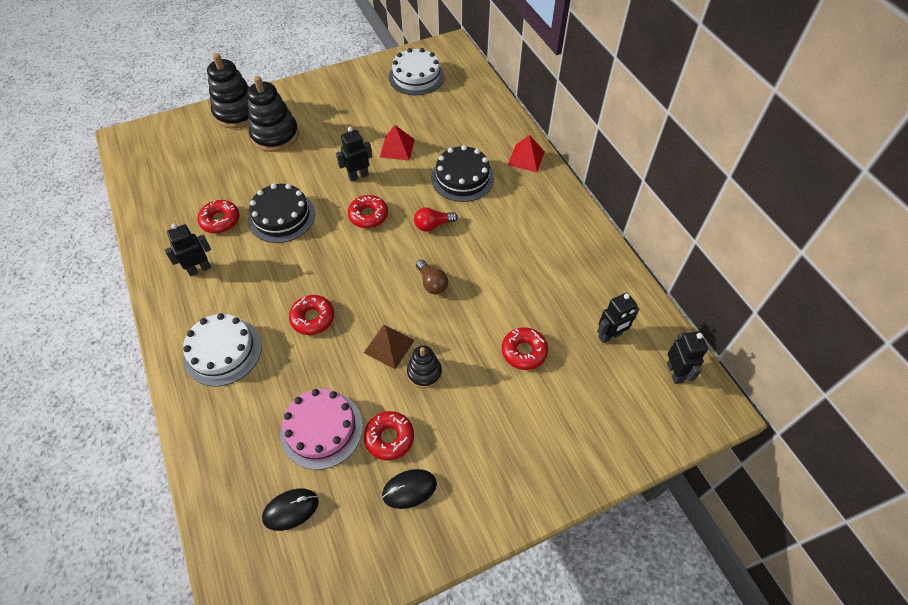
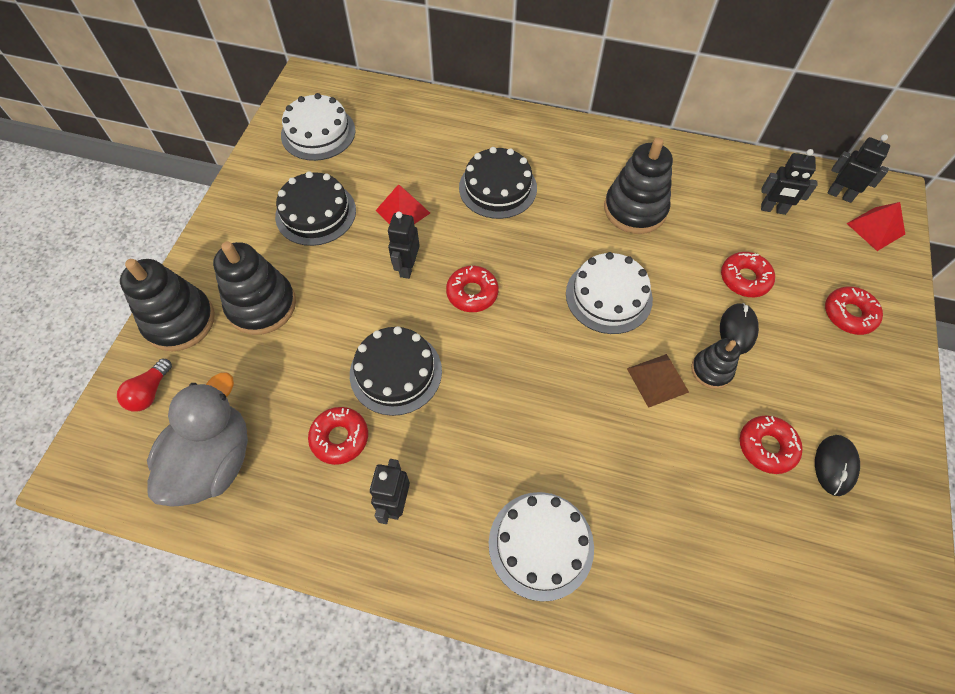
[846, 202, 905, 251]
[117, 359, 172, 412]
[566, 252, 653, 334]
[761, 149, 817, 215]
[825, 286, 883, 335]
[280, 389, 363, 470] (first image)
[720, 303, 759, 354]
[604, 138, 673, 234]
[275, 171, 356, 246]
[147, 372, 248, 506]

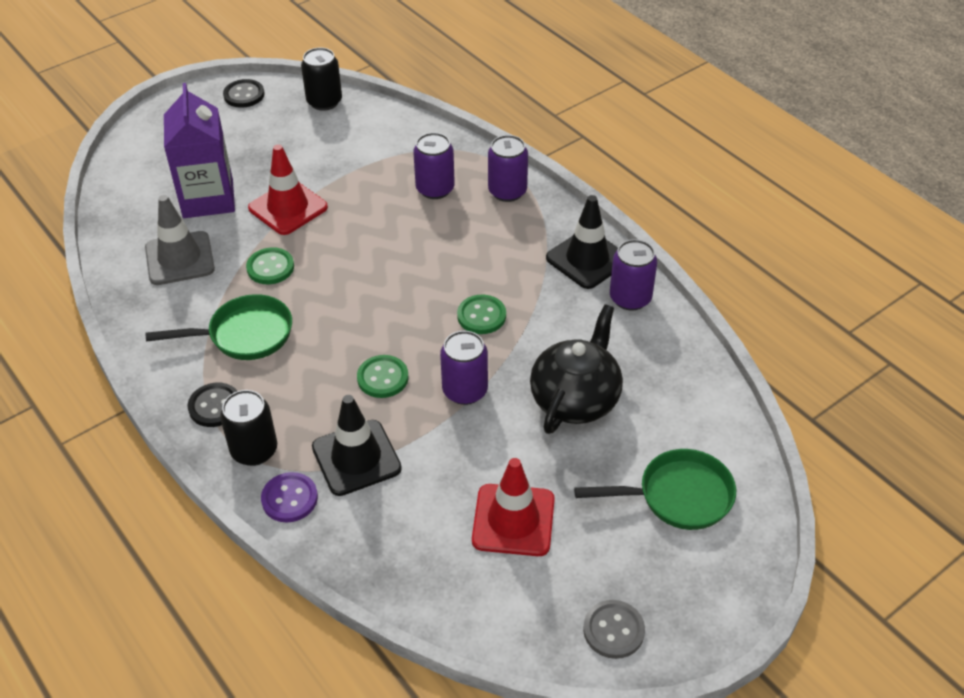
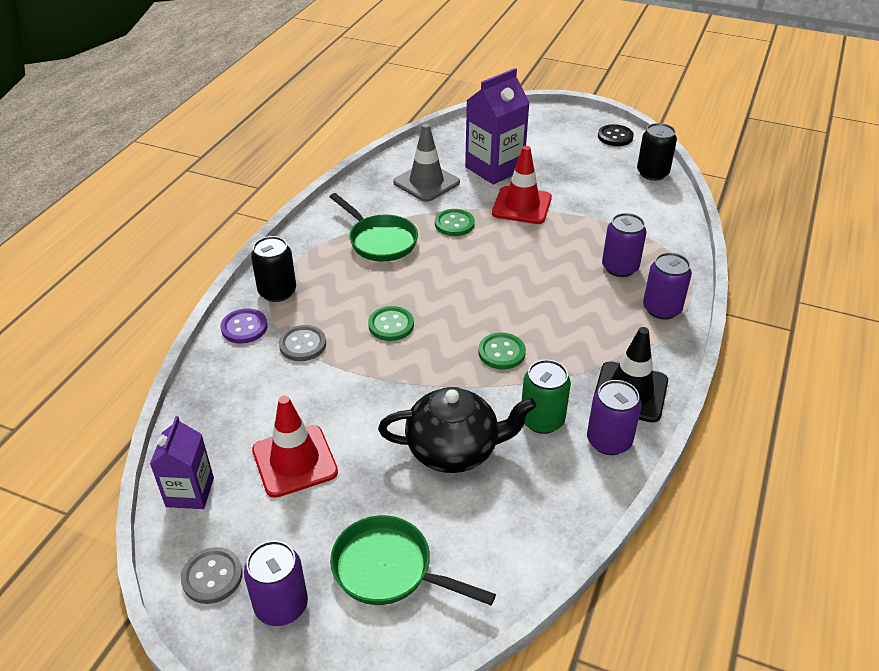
[244, 541, 308, 626]
[188, 383, 237, 427] (first image)
[279, 325, 326, 361]
[330, 515, 496, 605]
[522, 360, 571, 434]
[150, 416, 214, 509]

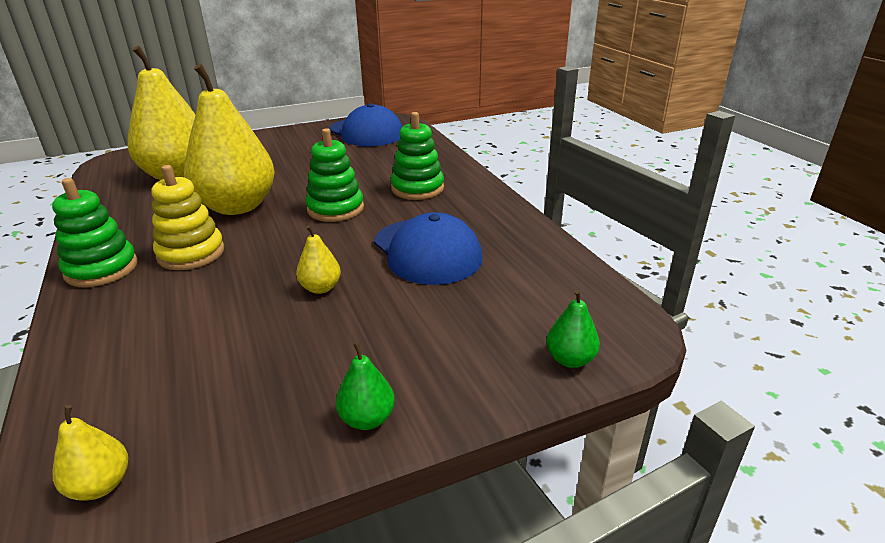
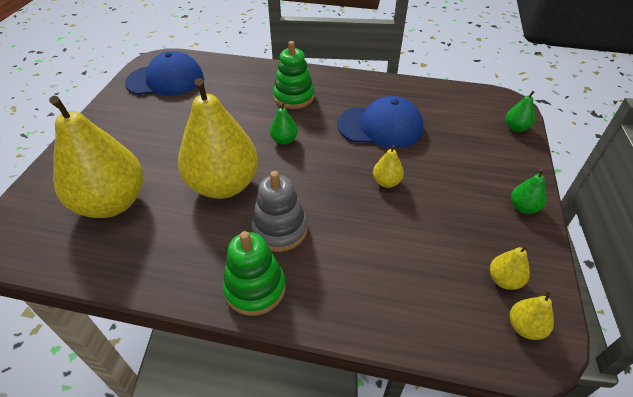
[270, 102, 298, 145]
[251, 171, 307, 252]
[490, 245, 530, 290]

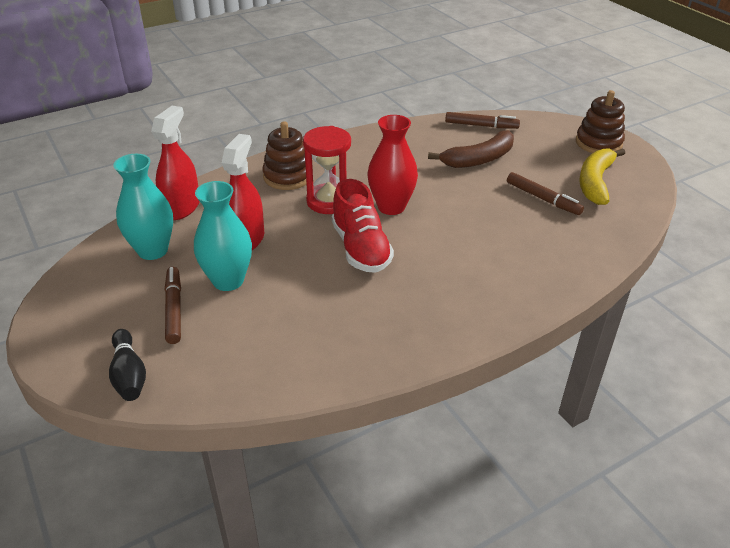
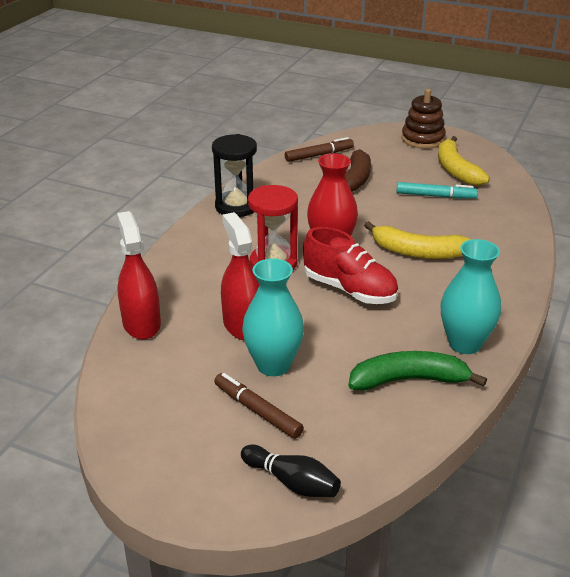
[262, 121, 307, 190] (first image)
[441, 239, 501, 354]
[396, 182, 478, 199]
[212, 134, 257, 217]
[364, 221, 472, 259]
[348, 351, 487, 391]

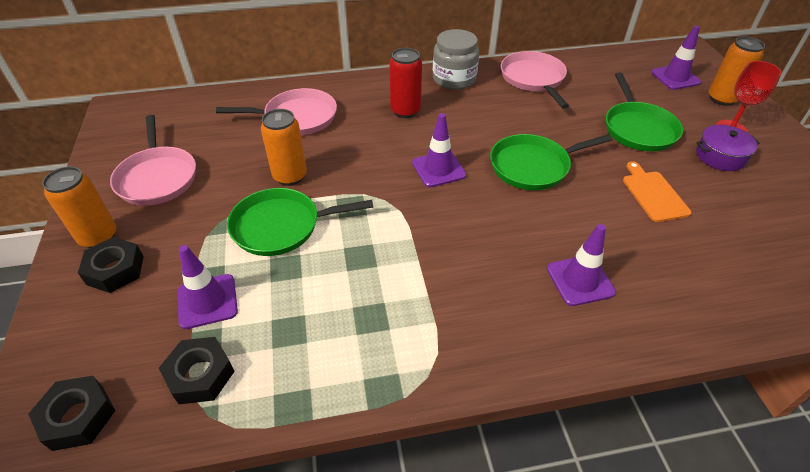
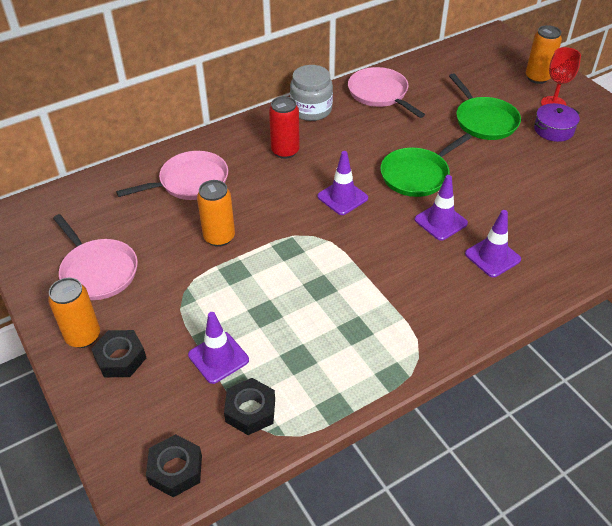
[415, 175, 468, 241]
[623, 161, 692, 222] (first image)
[227, 188, 373, 256] (first image)

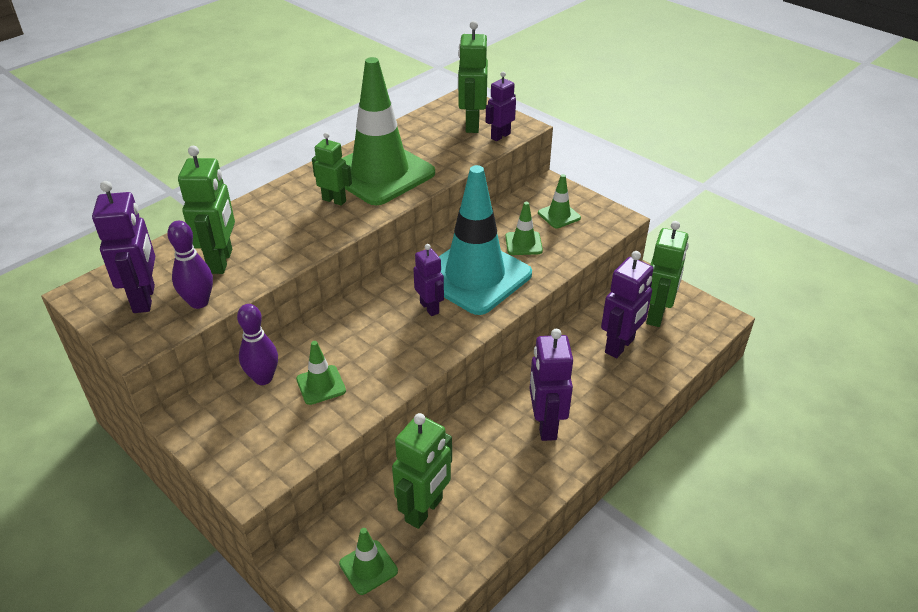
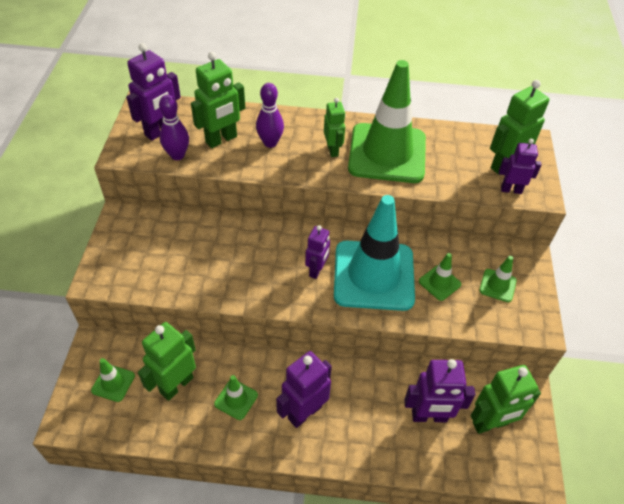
[256, 83, 284, 148]
[214, 375, 258, 420]
[138, 322, 196, 401]

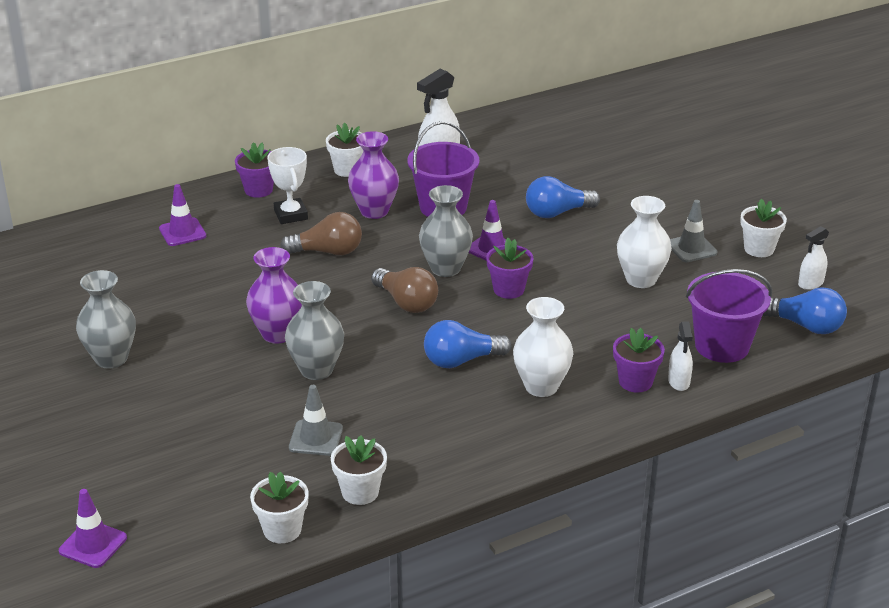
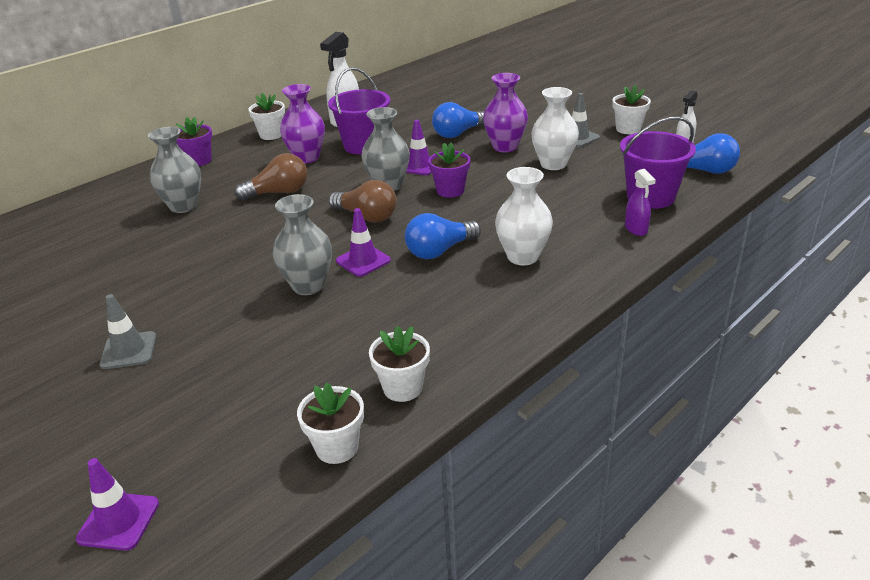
[267, 147, 308, 224] (first image)
[336, 208, 391, 277]
[483, 73, 528, 153]
[148, 127, 201, 213]
[625, 169, 656, 236]
[613, 328, 665, 392] (first image)
[100, 294, 156, 369]

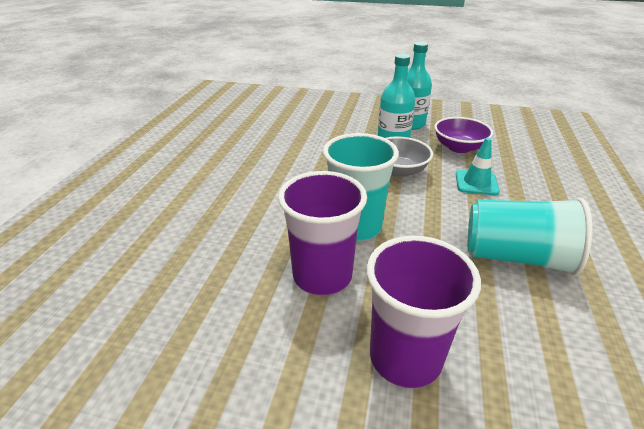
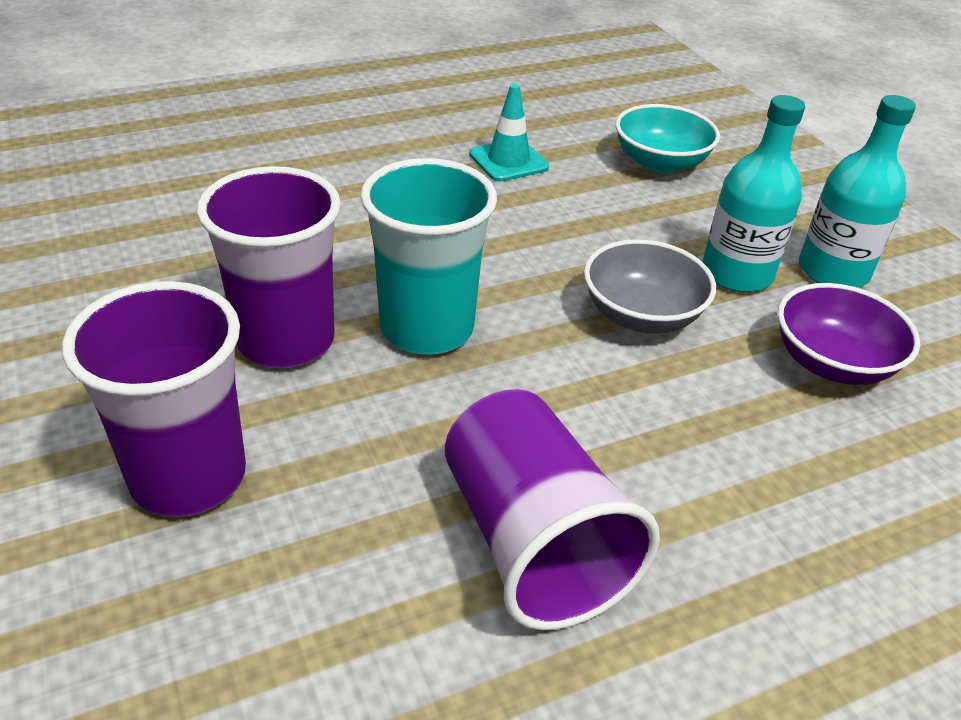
[469, 84, 549, 182]
[445, 389, 660, 630]
[615, 104, 720, 174]

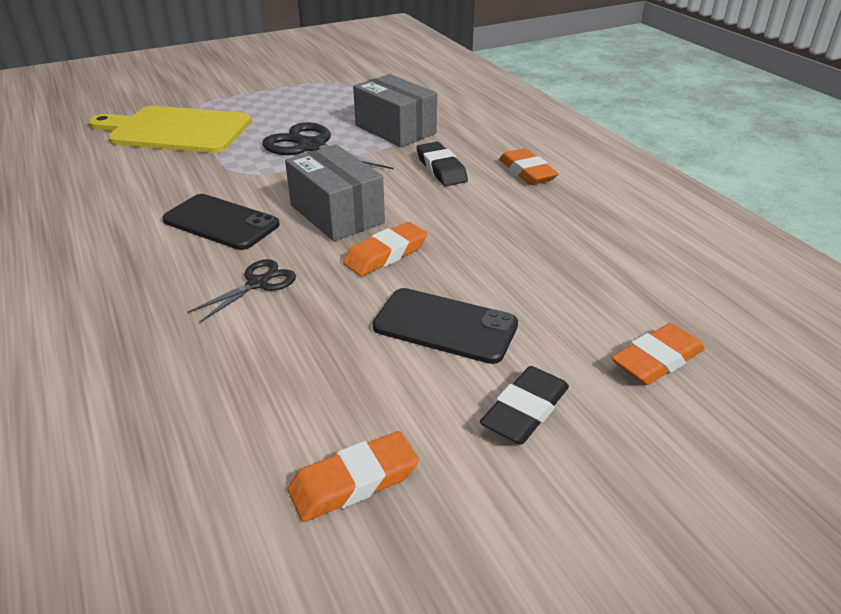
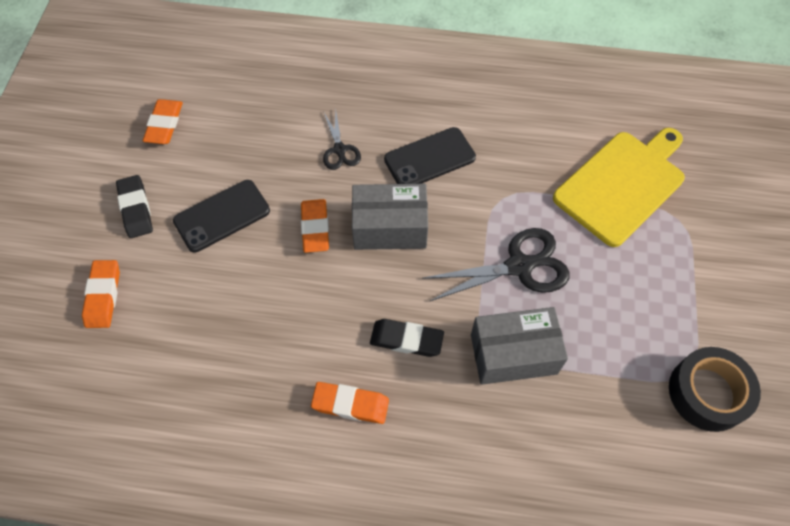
[669, 347, 761, 432]

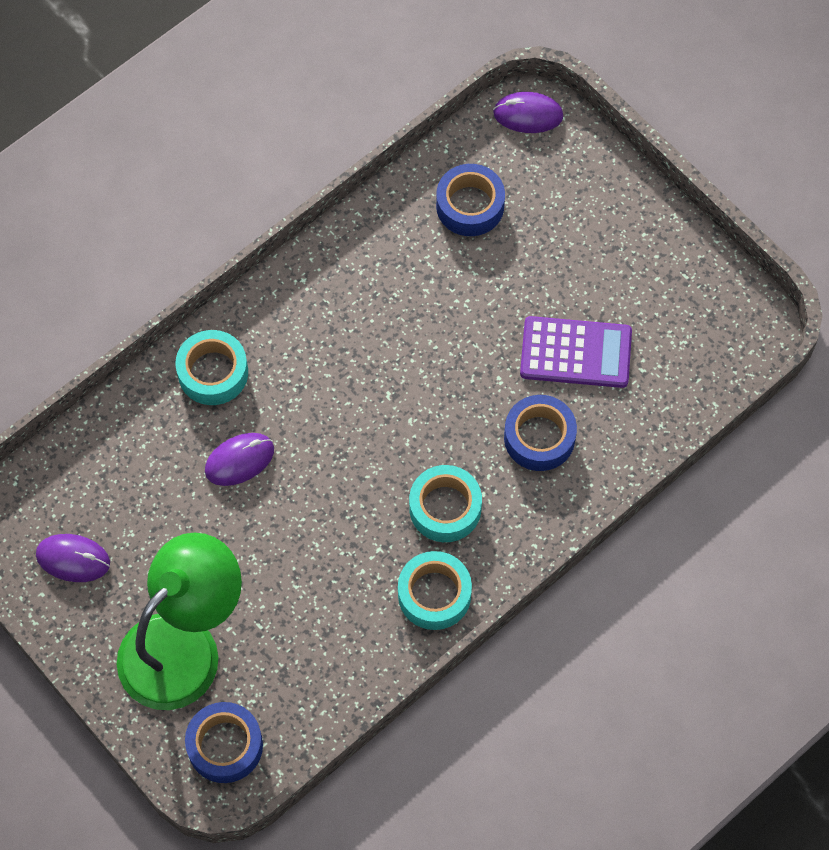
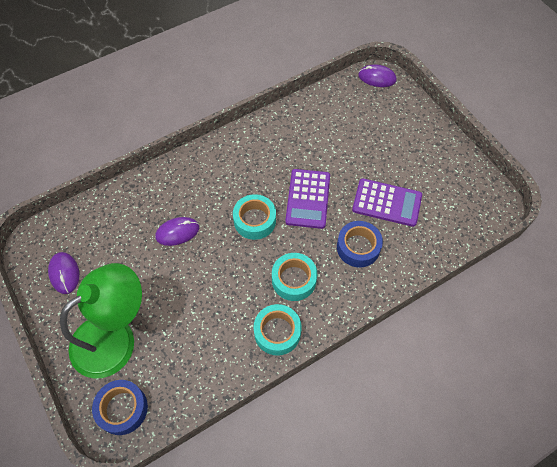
[436, 164, 505, 236] (first image)
[233, 194, 276, 240]
[48, 252, 80, 294]
[285, 169, 330, 229]

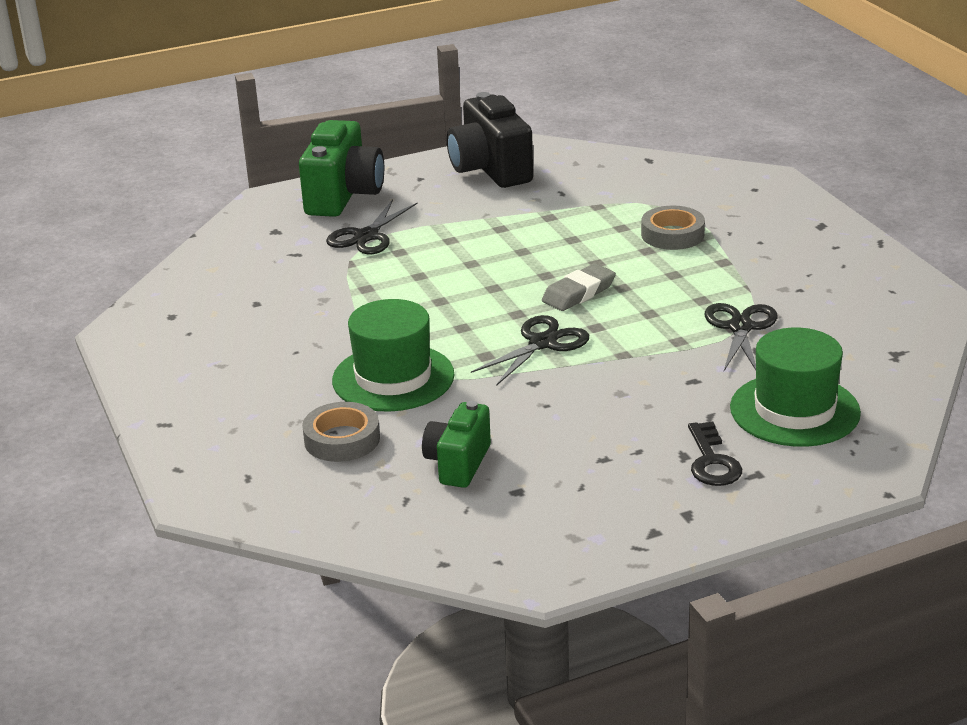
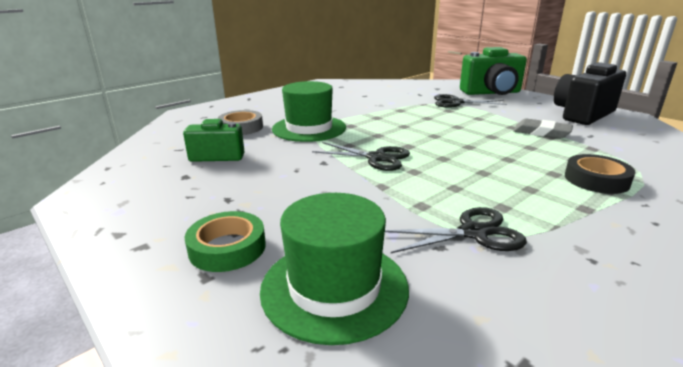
[565, 154, 636, 194]
[513, 118, 573, 139]
[185, 211, 266, 272]

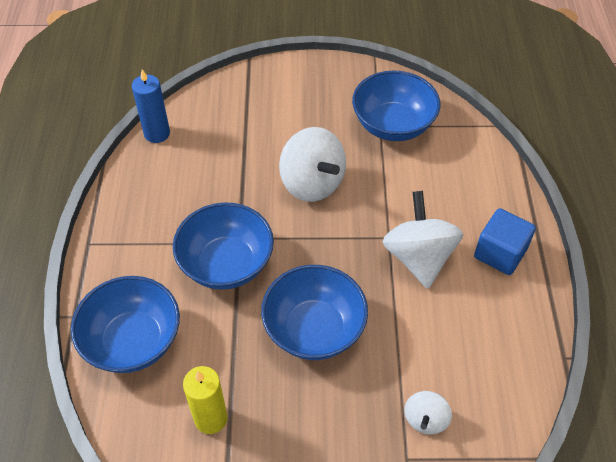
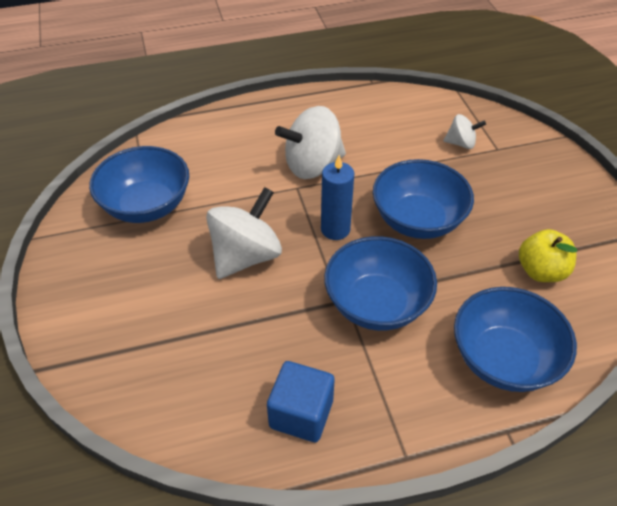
[321, 155, 354, 240]
[267, 361, 335, 442]
[519, 229, 577, 282]

